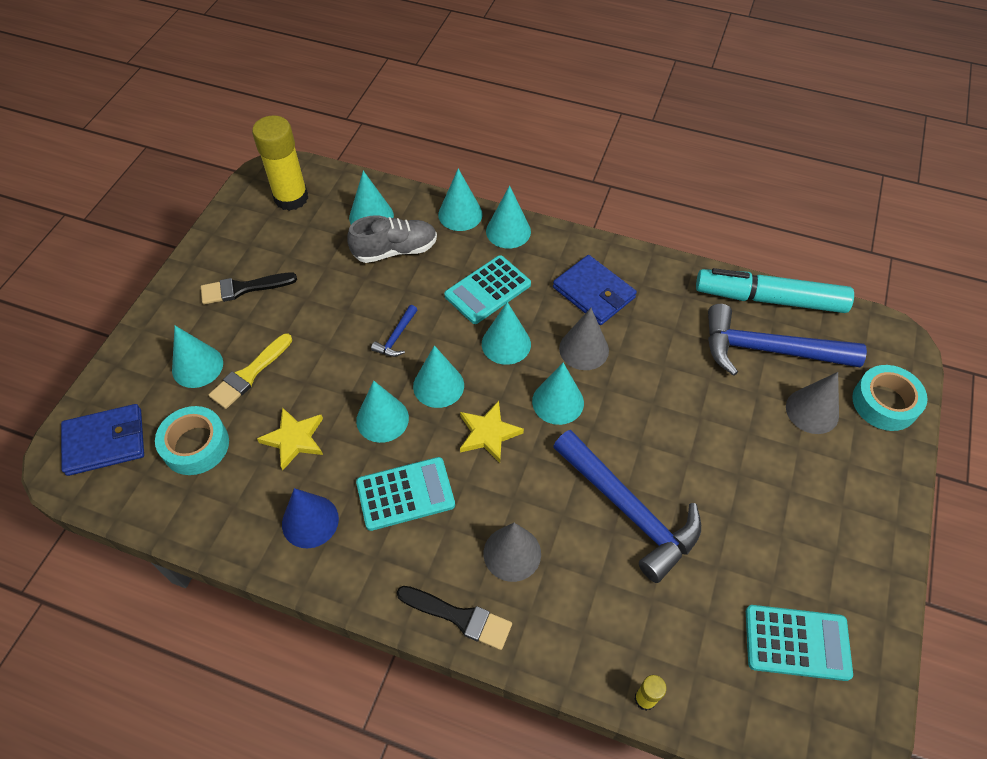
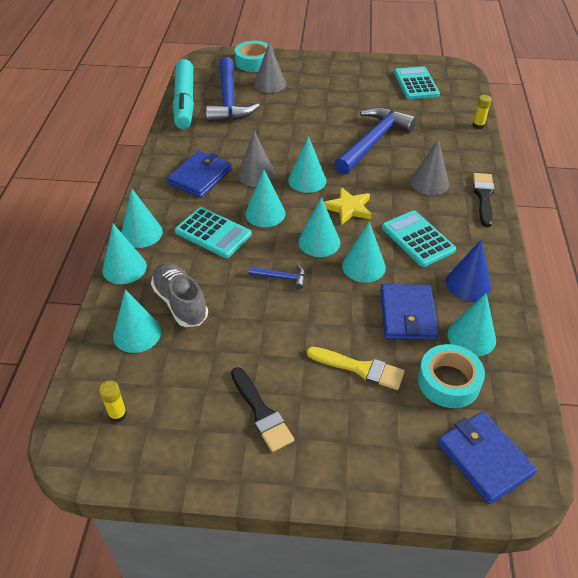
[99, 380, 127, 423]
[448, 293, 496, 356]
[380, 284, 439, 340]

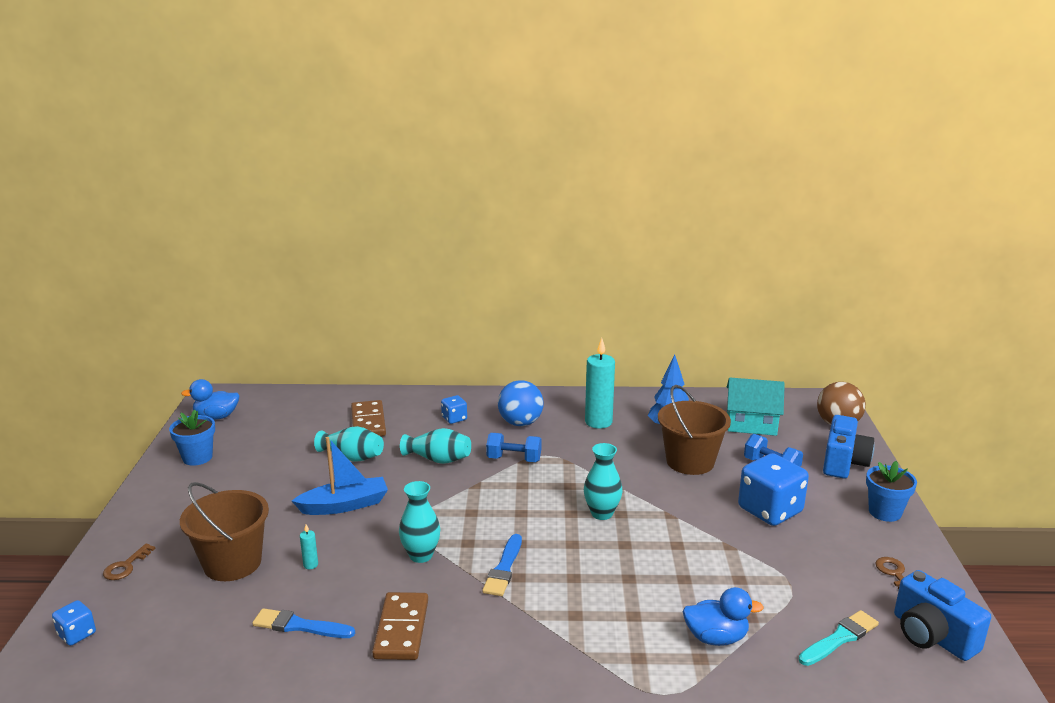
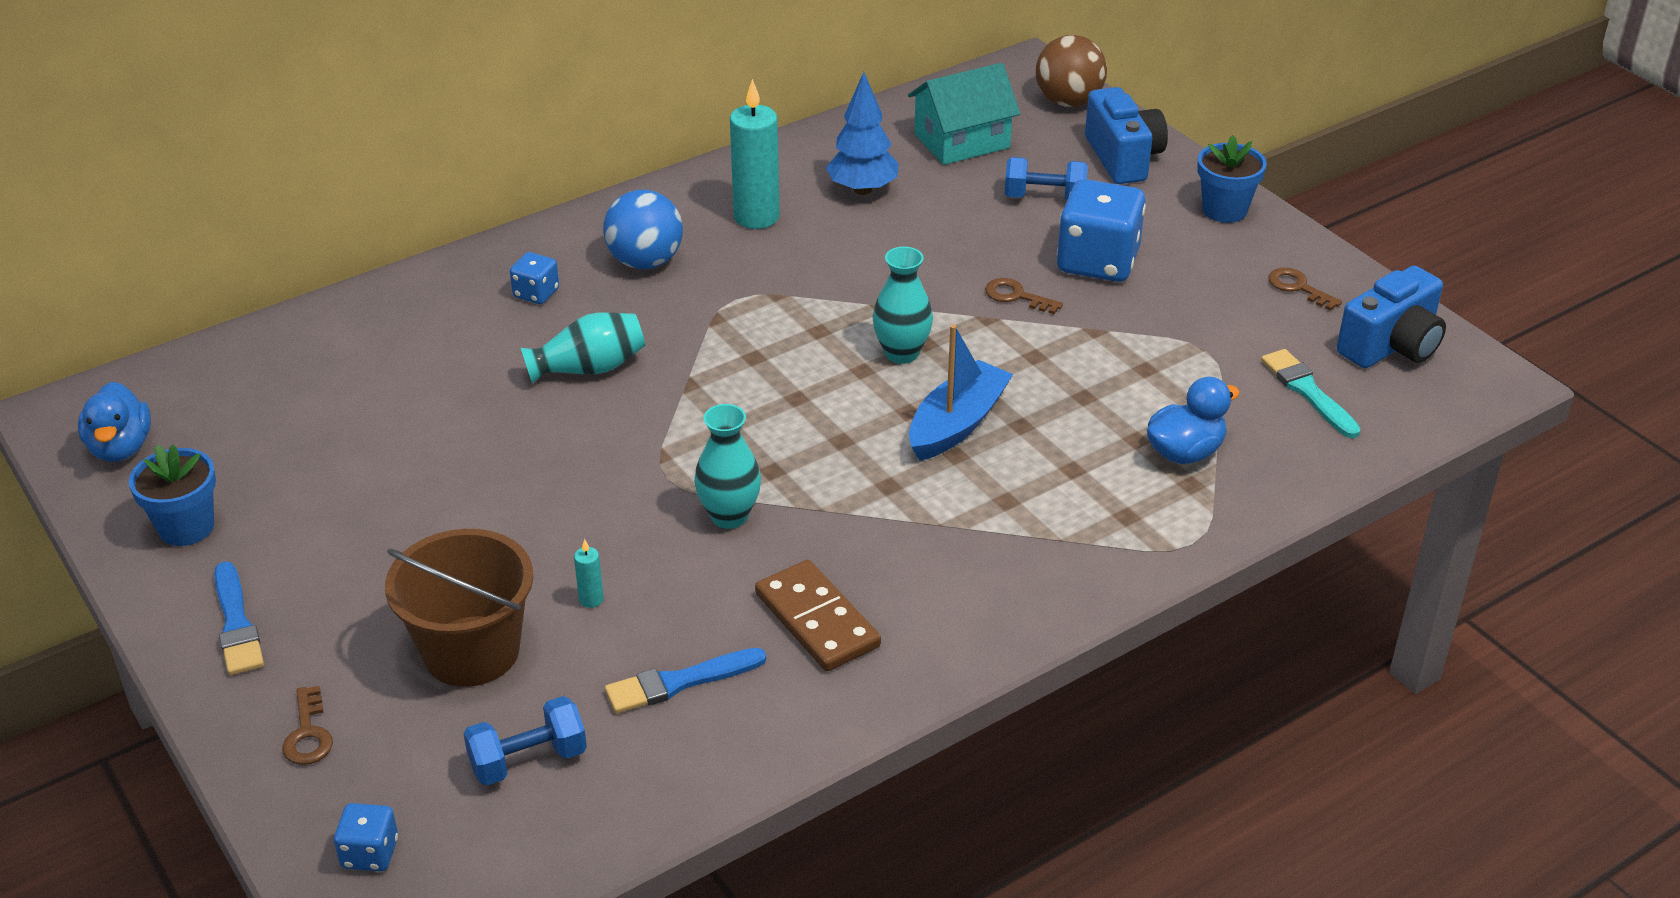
[78, 382, 151, 462]
[658, 385, 731, 475] (first image)
[351, 400, 386, 436] (first image)
[314, 426, 384, 462] (first image)
[463, 696, 587, 786]
[909, 324, 1013, 461]
[214, 562, 264, 675]
[1337, 266, 1446, 368]
[1261, 349, 1361, 438]
[985, 278, 1063, 314]

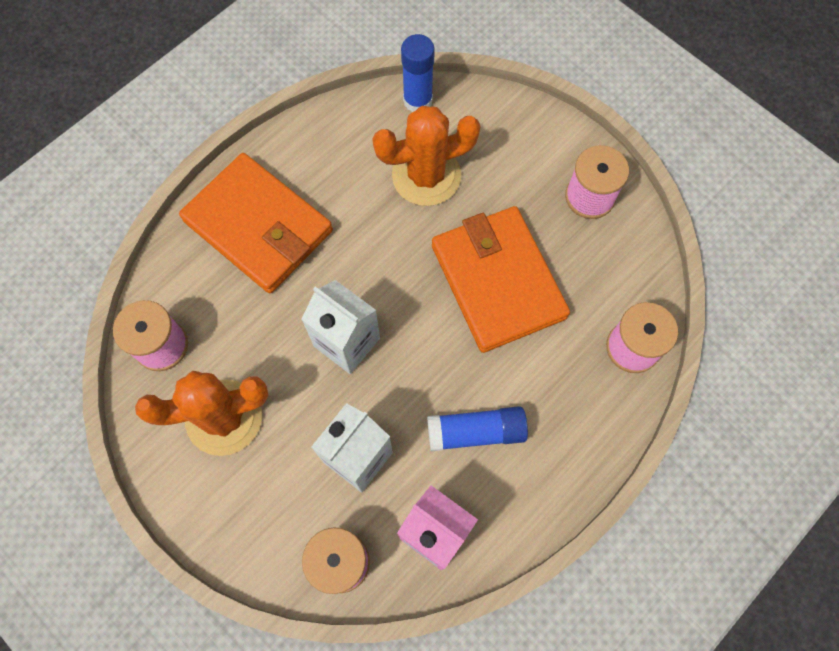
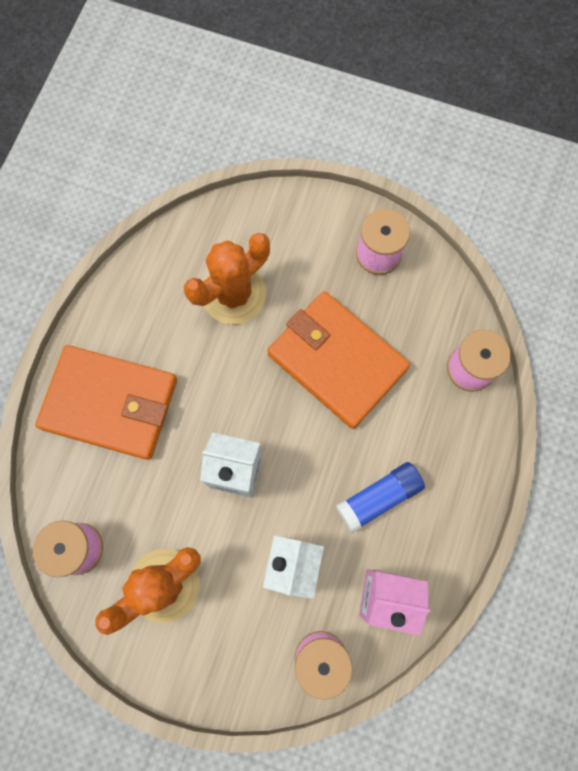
[401, 34, 435, 112] (first image)

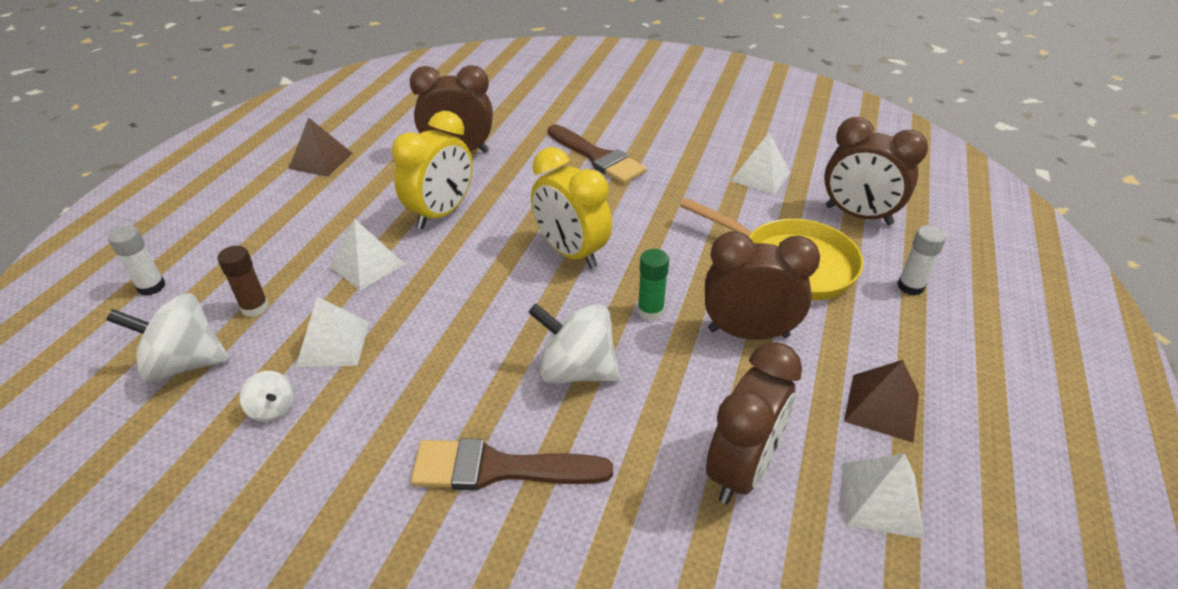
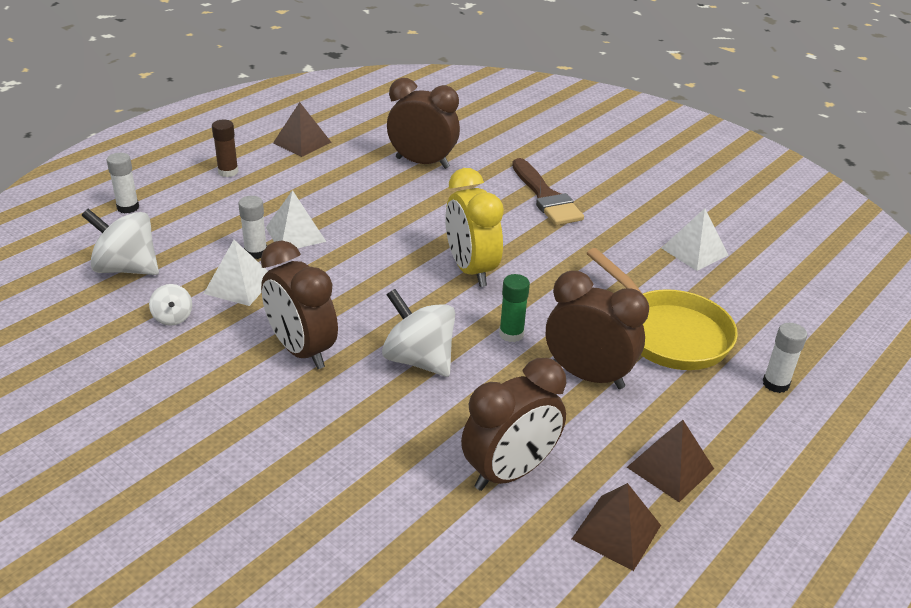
[392, 111, 473, 229] (first image)
[261, 241, 338, 369]
[212, 120, 238, 177]
[410, 438, 613, 491] (first image)
[572, 483, 661, 571]
[238, 196, 267, 259]

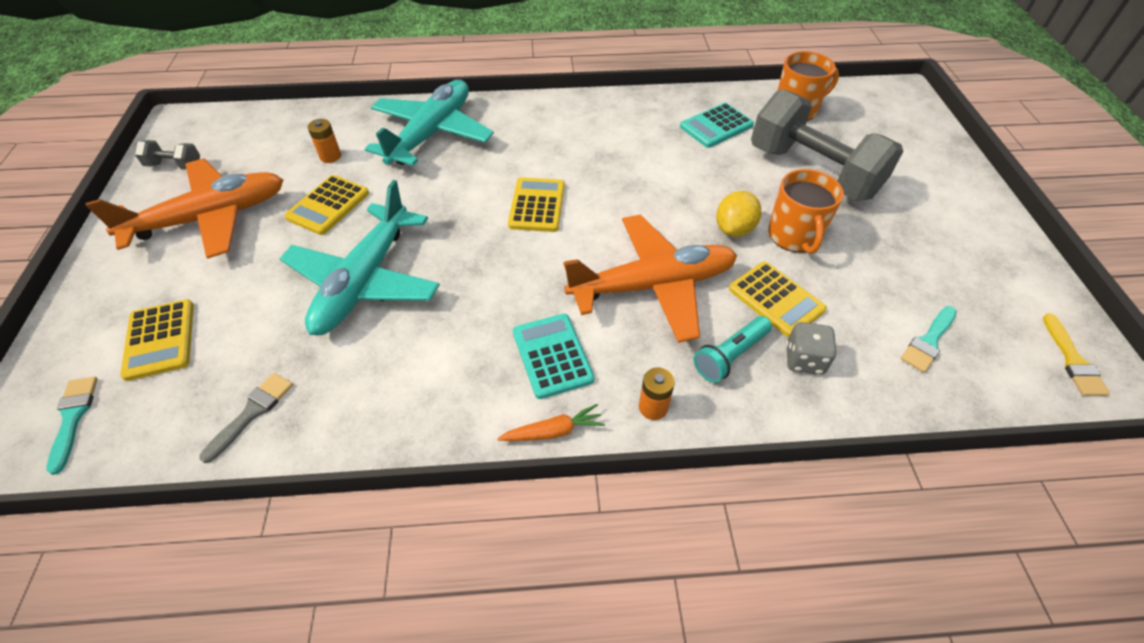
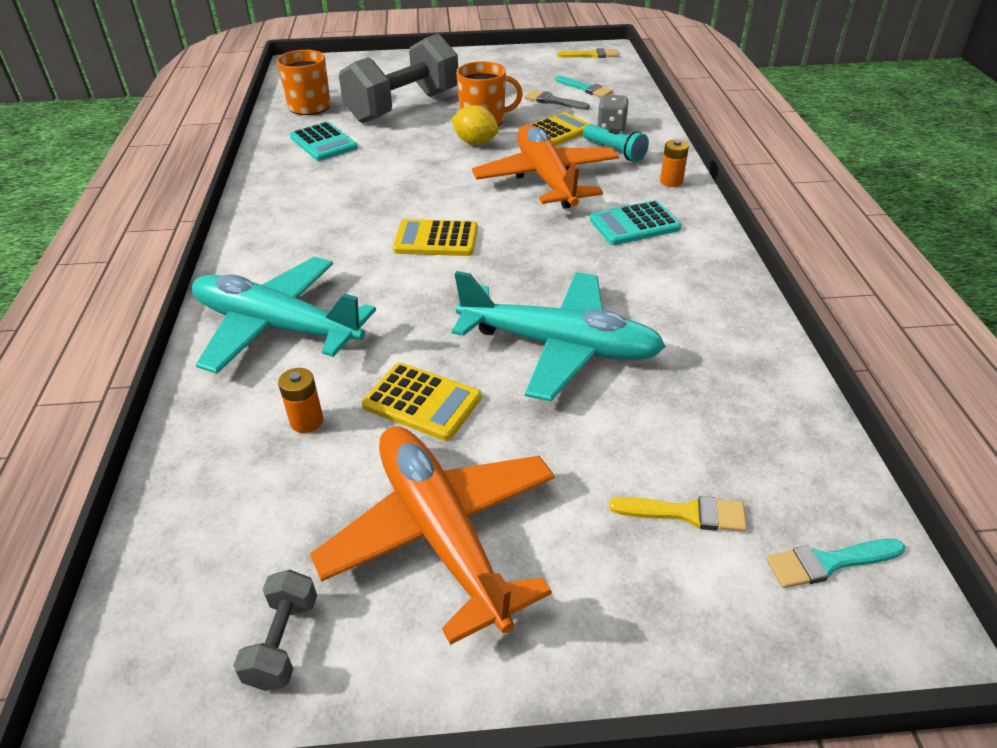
[609, 496, 747, 532]
[524, 90, 590, 110]
[497, 404, 605, 441] (first image)

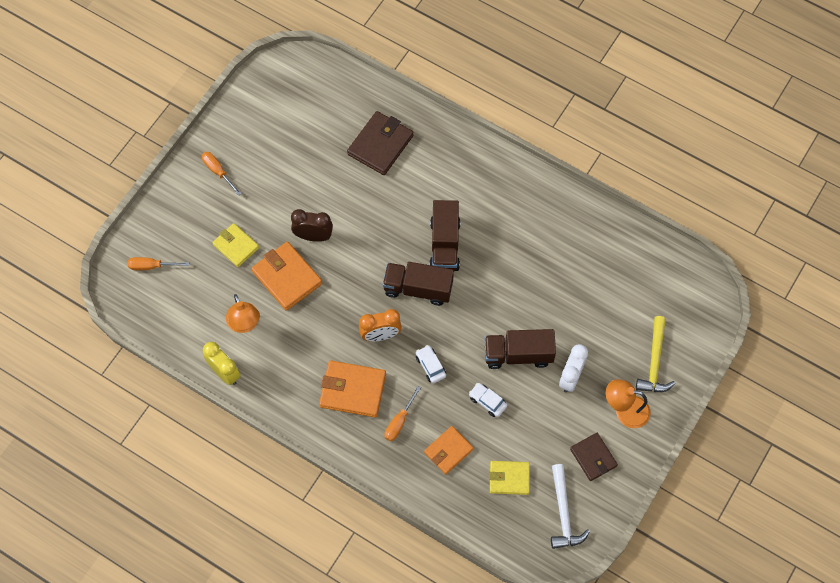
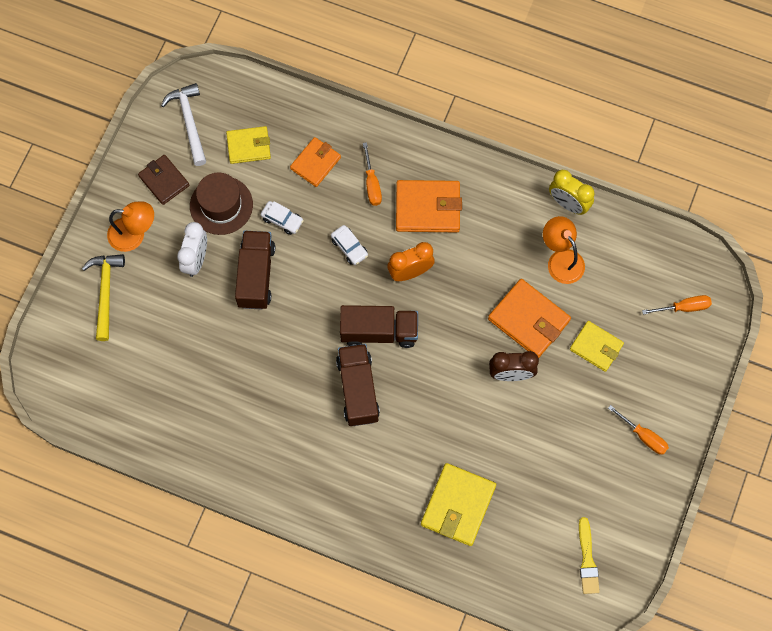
[421, 463, 496, 546]
[235, 231, 275, 310]
[363, 142, 382, 206]
[190, 173, 253, 235]
[579, 517, 600, 594]

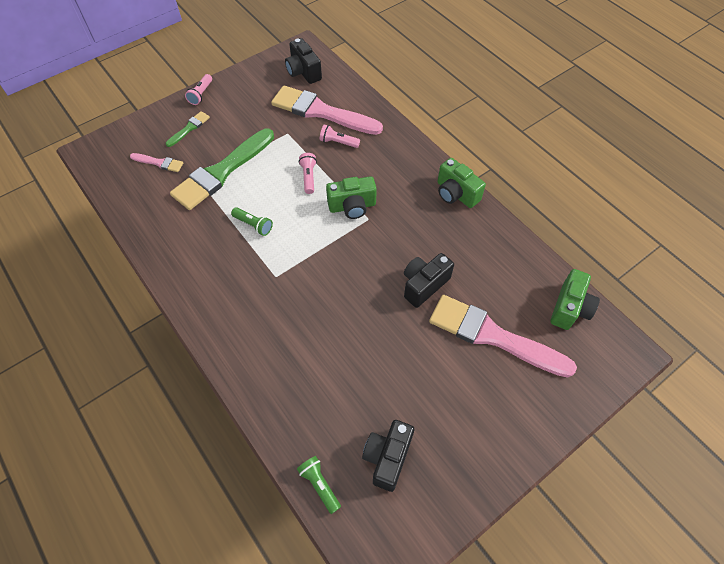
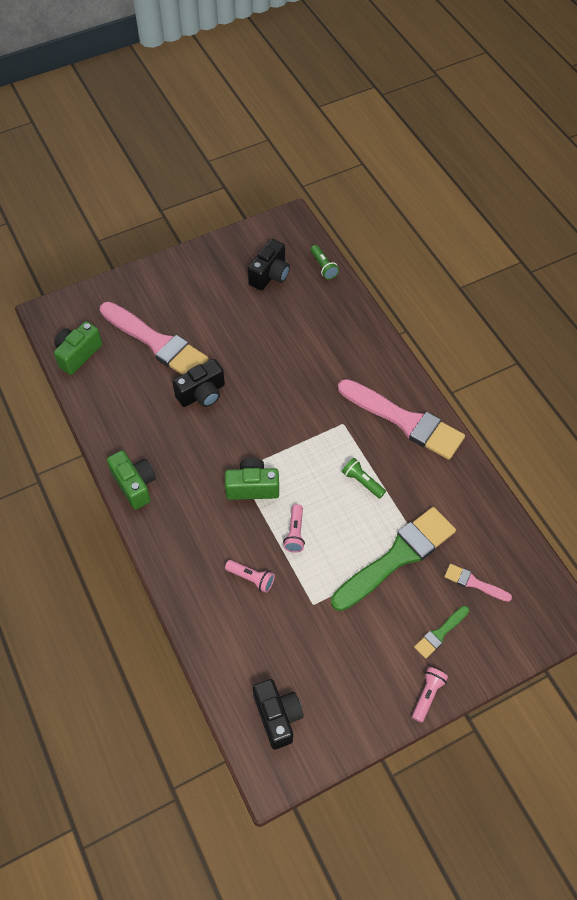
[338, 379, 465, 460]

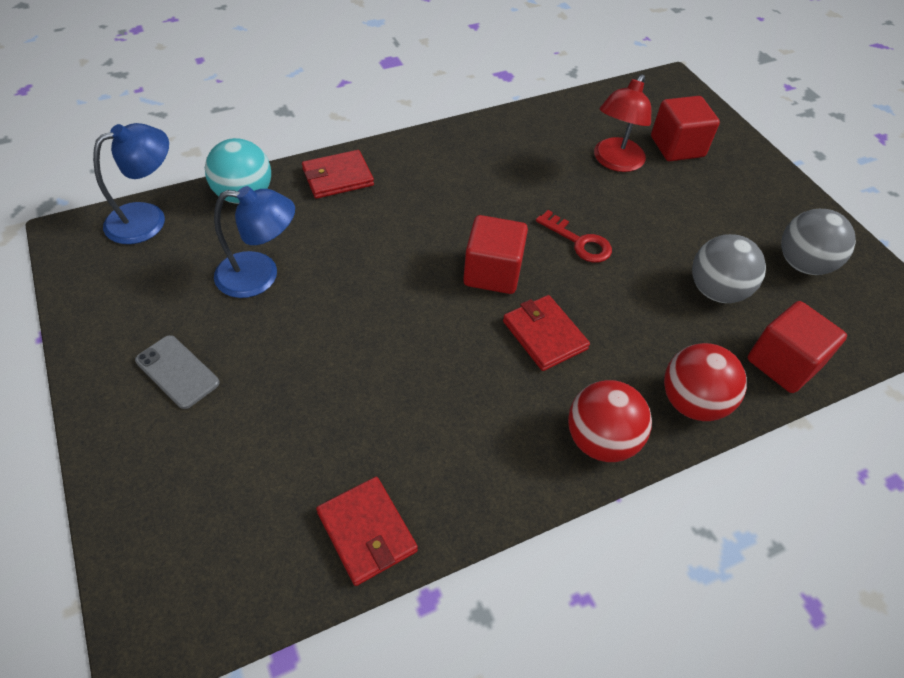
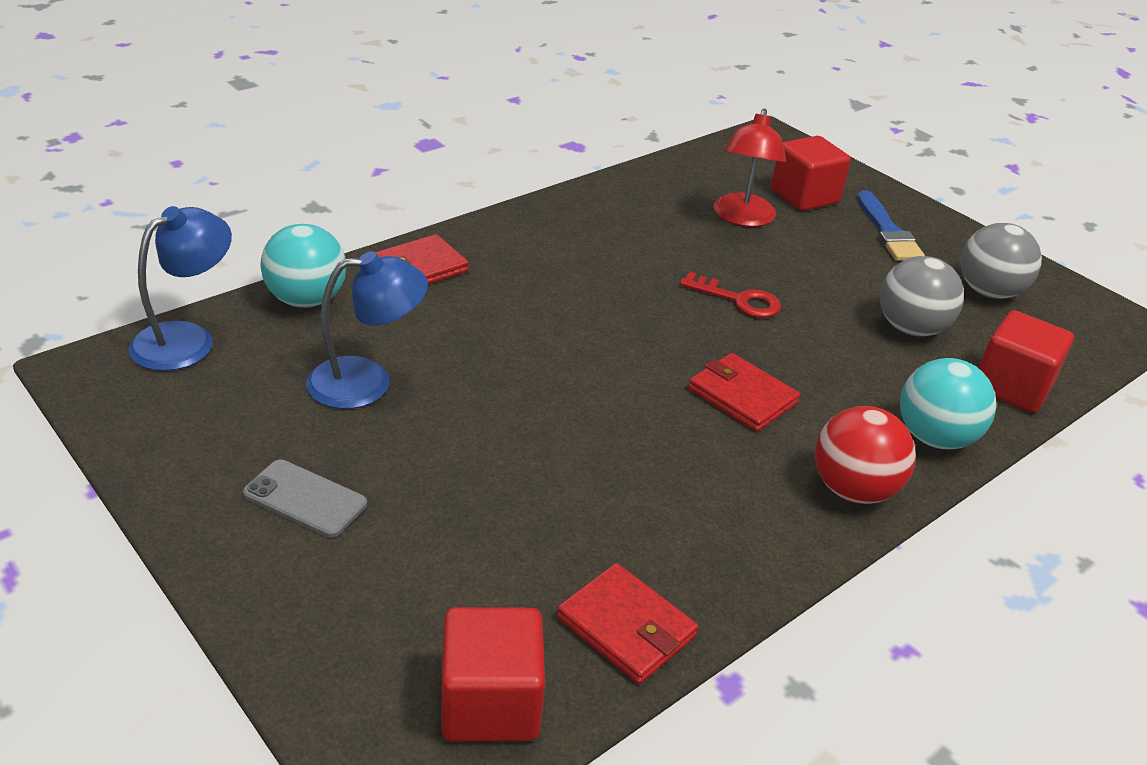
[441, 607, 545, 741]
[900, 358, 997, 449]
[857, 190, 925, 261]

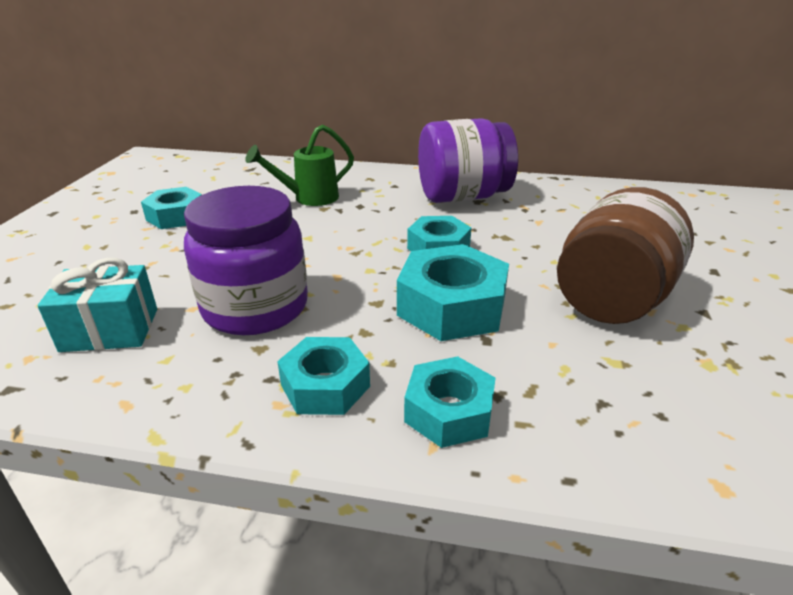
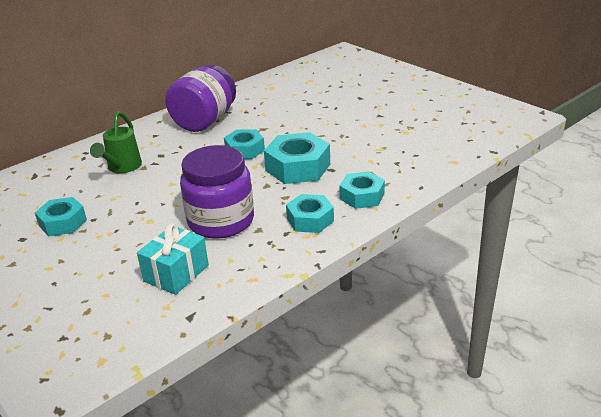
[557, 187, 694, 324] (first image)

